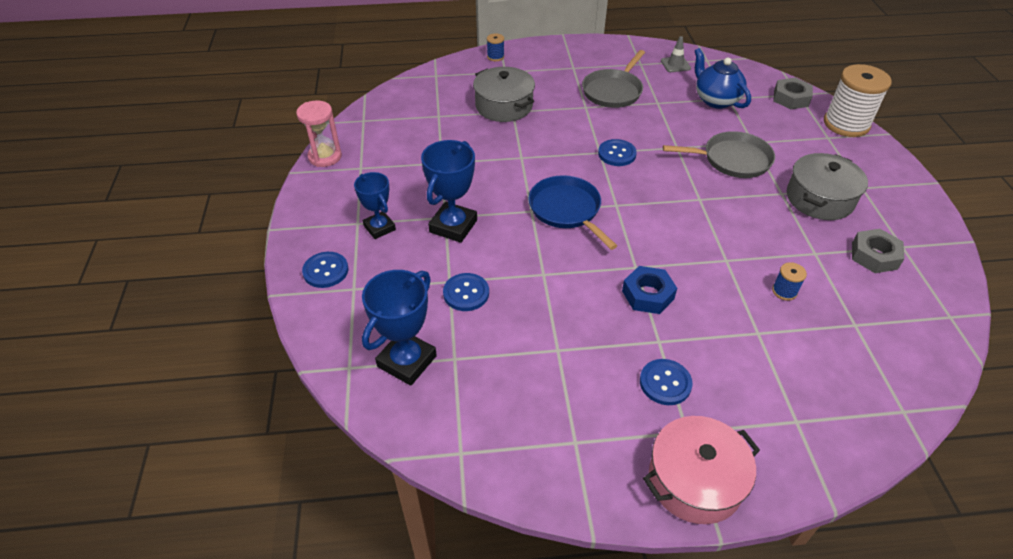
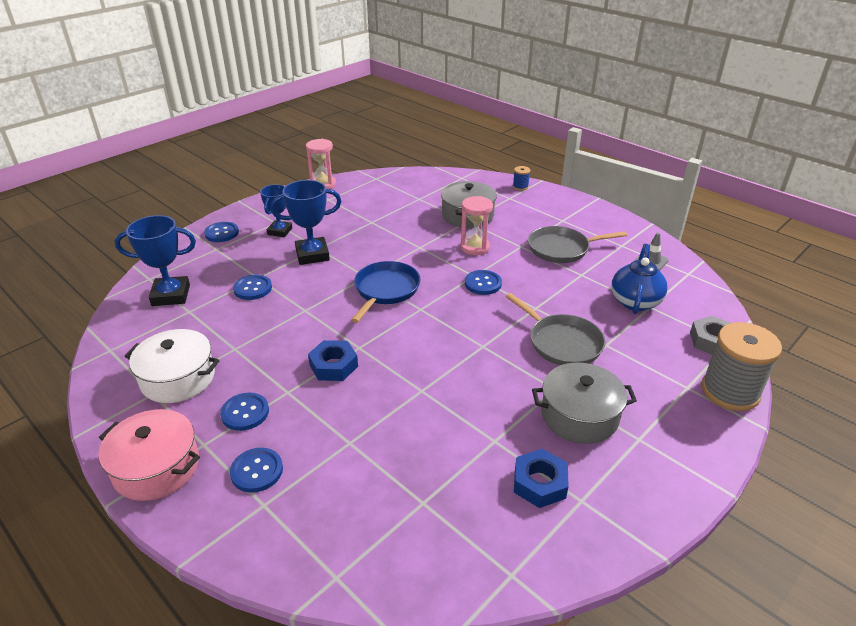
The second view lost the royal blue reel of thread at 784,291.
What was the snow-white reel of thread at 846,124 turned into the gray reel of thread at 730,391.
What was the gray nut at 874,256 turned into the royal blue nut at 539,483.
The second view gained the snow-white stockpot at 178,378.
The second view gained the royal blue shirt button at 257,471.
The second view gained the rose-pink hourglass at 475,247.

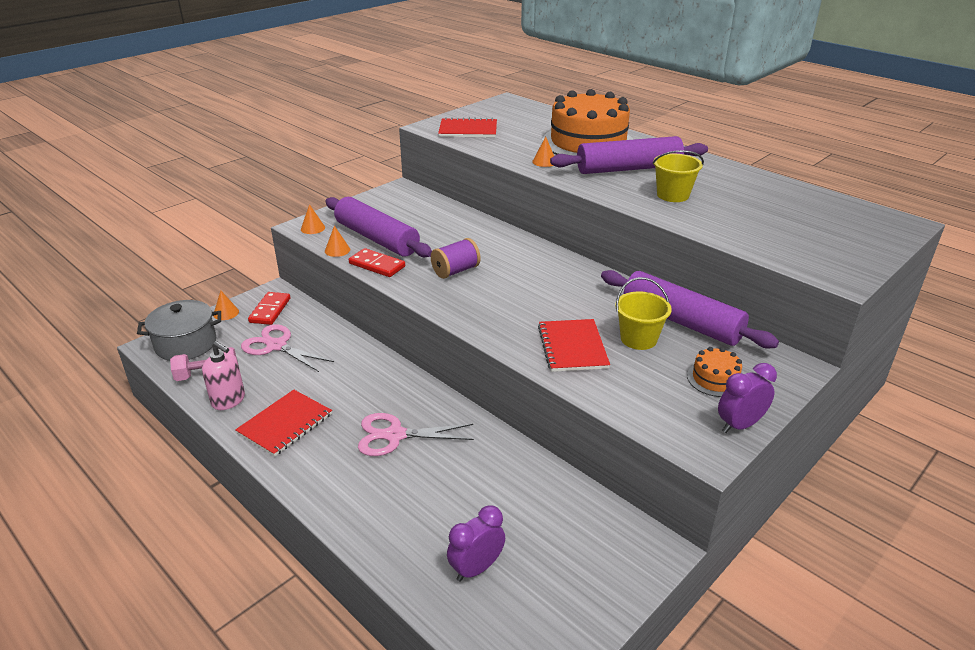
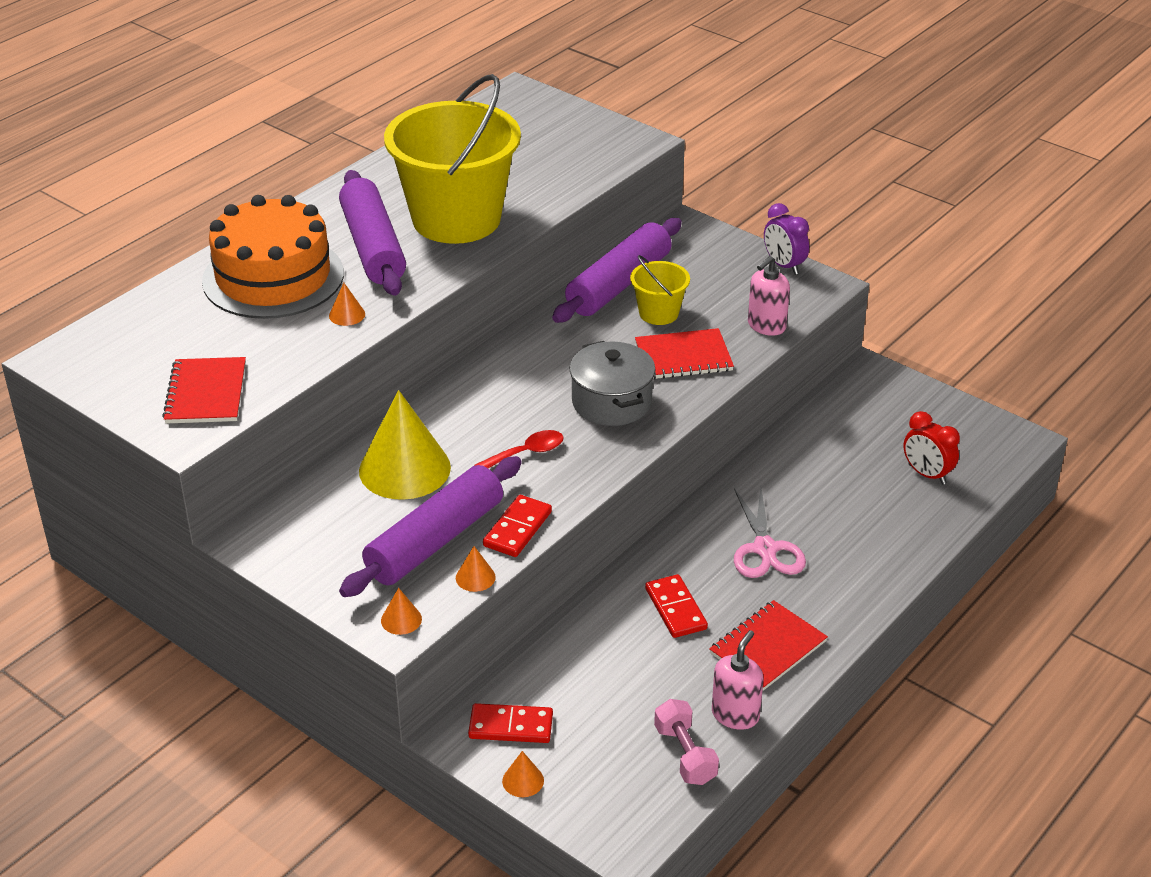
The gray stockpot ended up elsewhere, having gone from 186,344 to 611,402.
The red notepad at 285,424 ended up facing another way, 75 degrees counterclockwise from before.
The second view lost the rose-pink pair of scissors at 276,346.
Where the royal purple reel of thread stood at 456,271, the red tablespoon came to stand at 526,453.
What was the royal purple clock at 476,568 turned into the red clock at 927,474.
The size of the yellow bucket at 673,195 changed by a factor of 2.22.
The second view lost the bright orange layer cake at 715,379.
The second view gained the yellow cone at 404,469.
The second view gained the red domino tile at 675,609.
The second view gained the rose-pink pump bottle at 766,326.

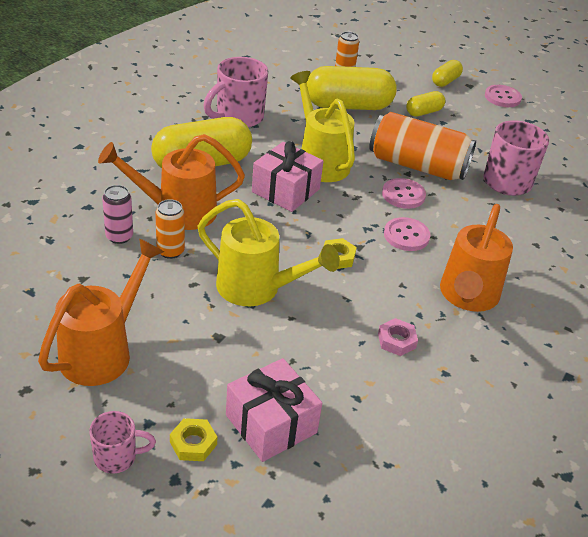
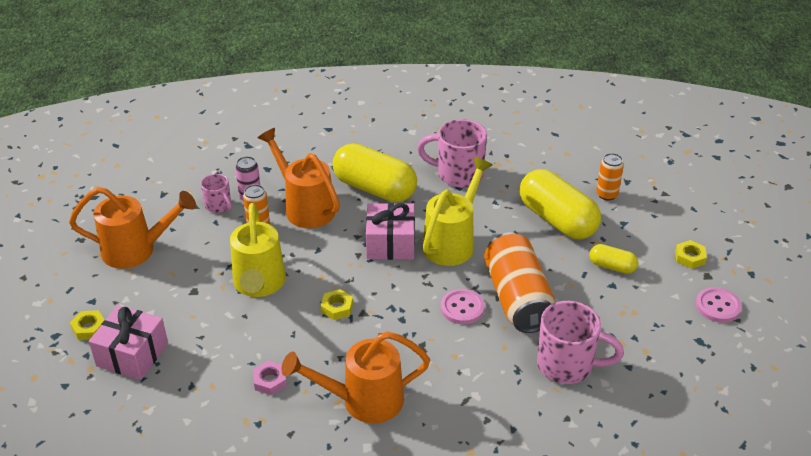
The rose-pink coffee mug ended up elsewhere, having gone from 117,457 to 219,206.
The second view lost the rose-pink shirt button at 406,236.
Where the yellow pill stood at 445,81, the yellow nut came to stand at 690,257.

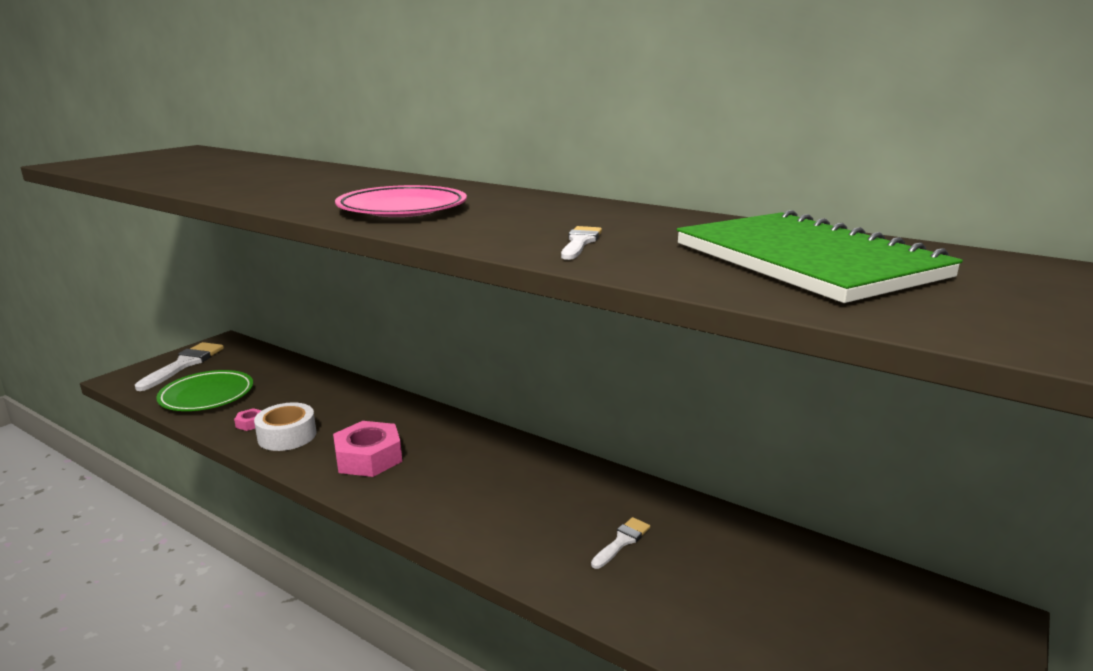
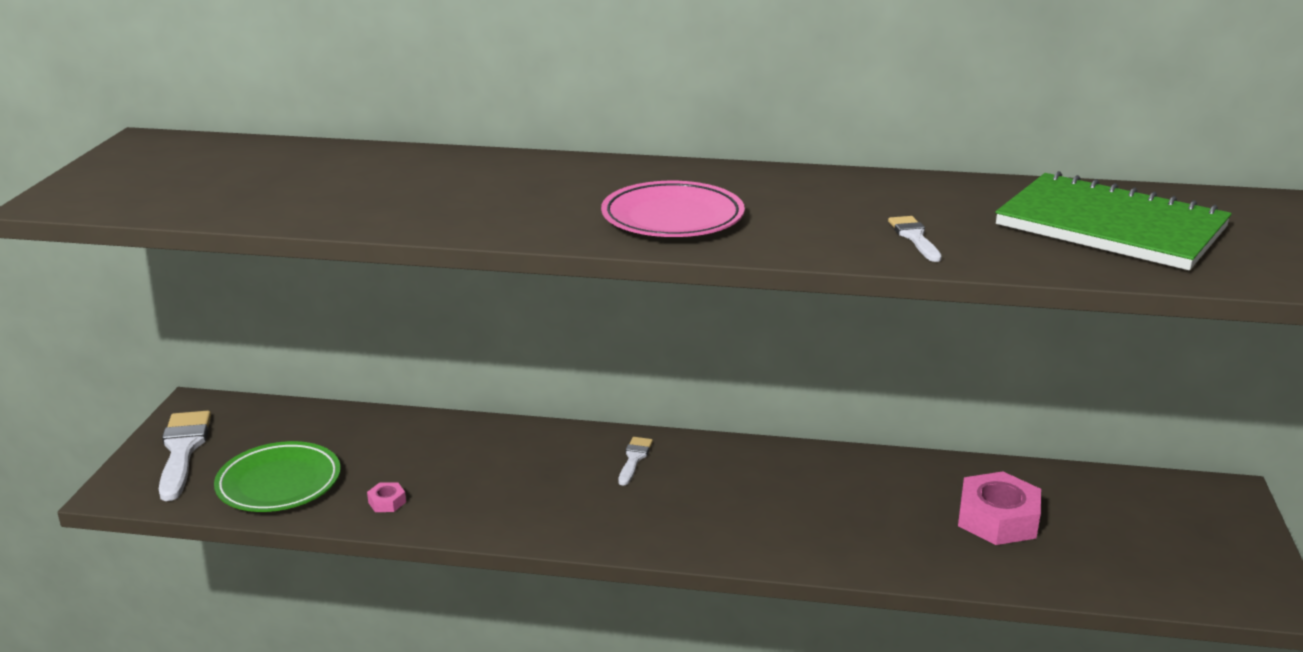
The second view lost the snow-white sticky tape at 287,436.
The rose-pink nut ended up elsewhere, having gone from 368,458 to 997,519.
The snow-white paint brush ended up elsewhere, having gone from 622,541 to 634,459.

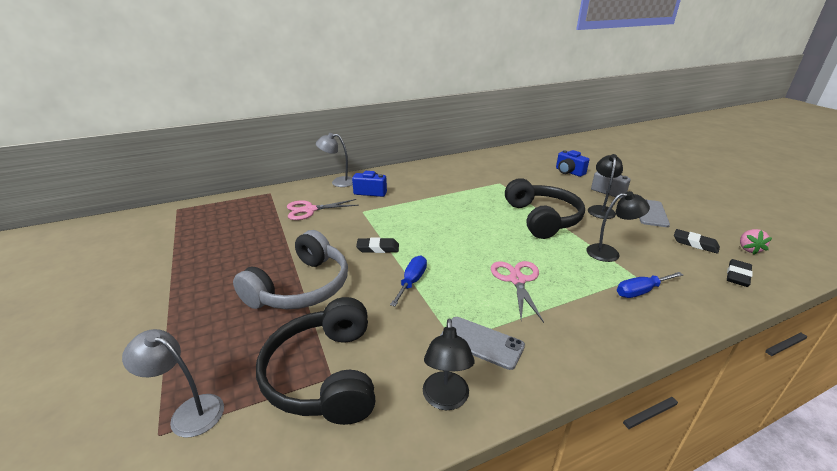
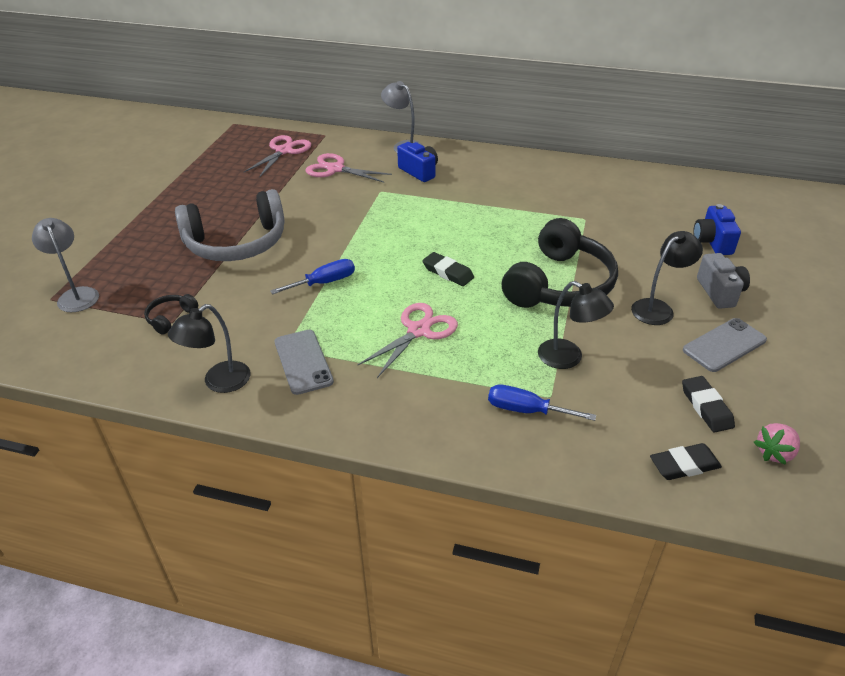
The size of the jet-black headset at 325,374 changed by a factor of 0.41.
The jet-black eraser ended up elsewhere, having gone from 378,248 to 448,272.
The second view gained the rose-pink pair of scissors at 284,151.

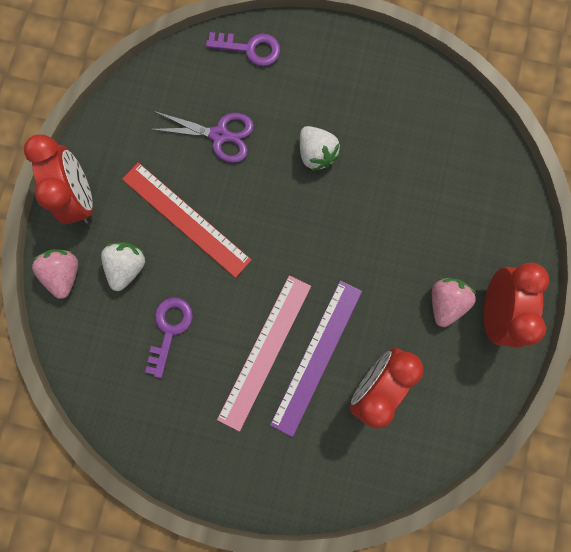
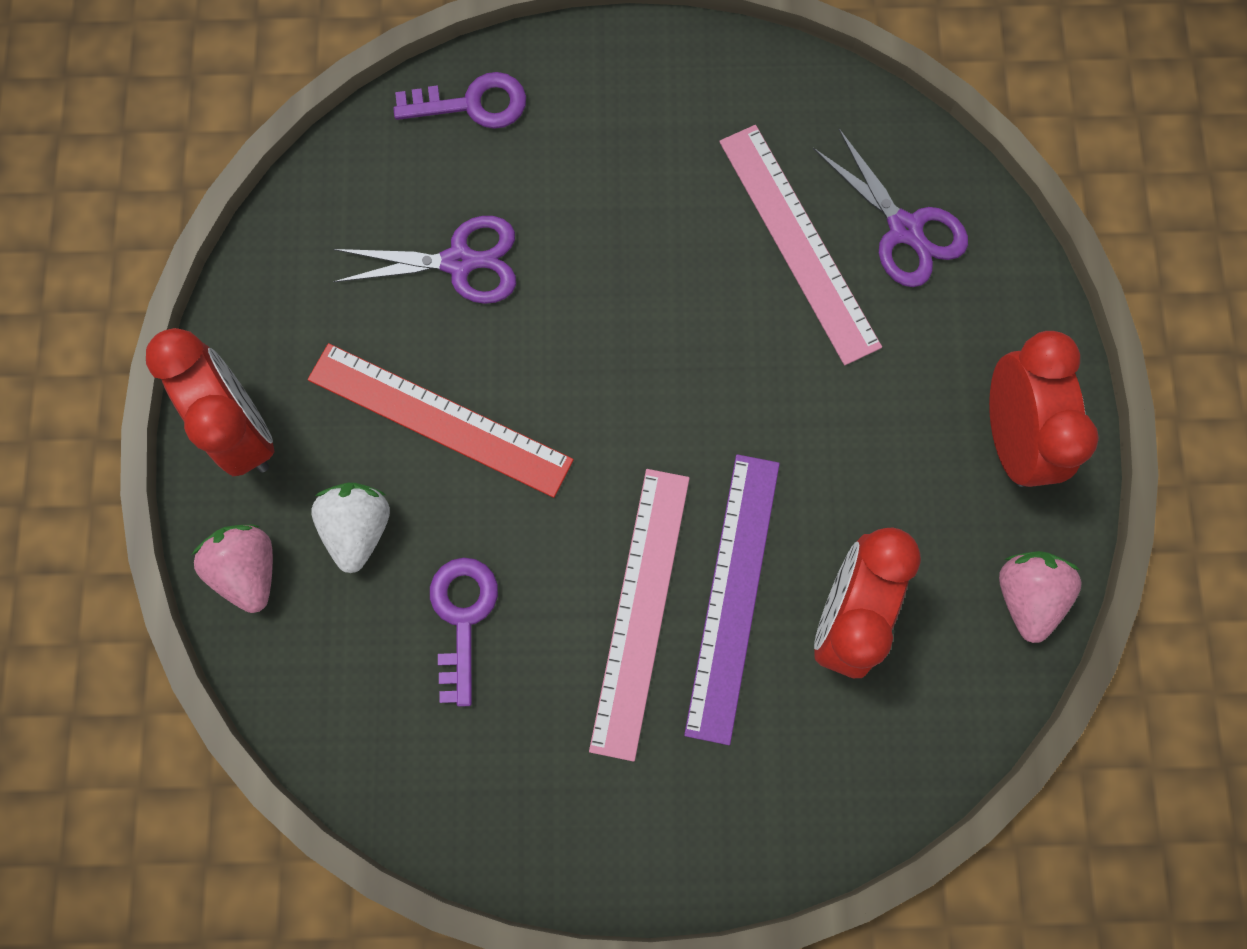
The second view lost the snow-white strawberry at 316,154.
The rose-pink strawberry ended up elsewhere, having gone from 445,302 to 1026,596.
The second view gained the rose-pink straightedge at 798,242.
The second view gained the royal purple pair of scissors at 904,229.

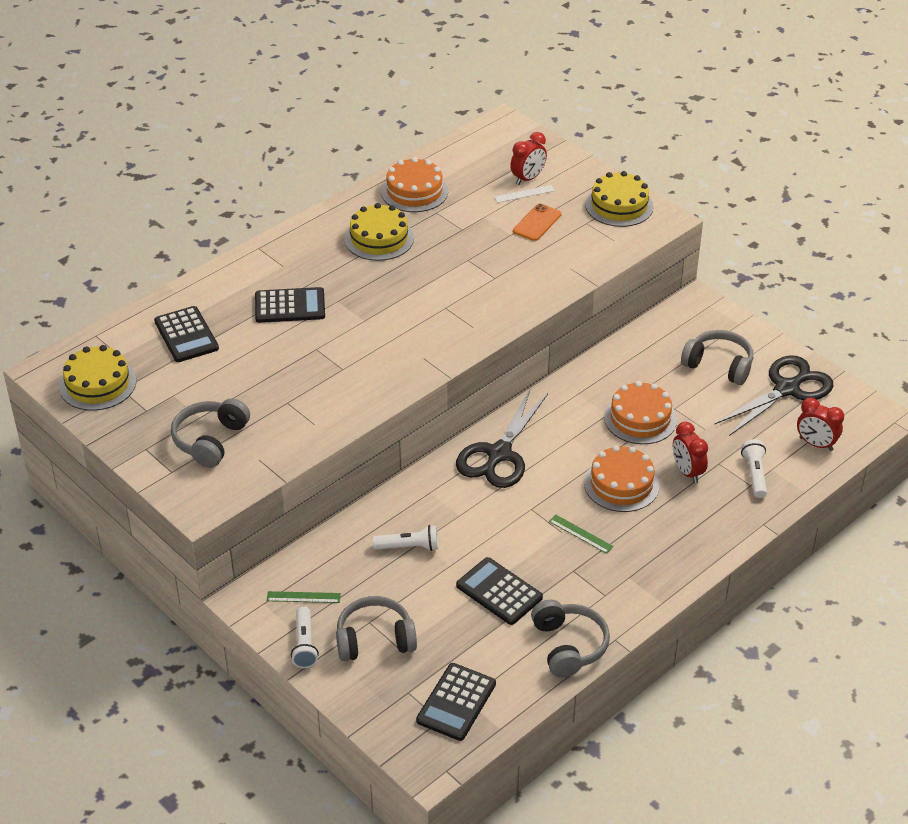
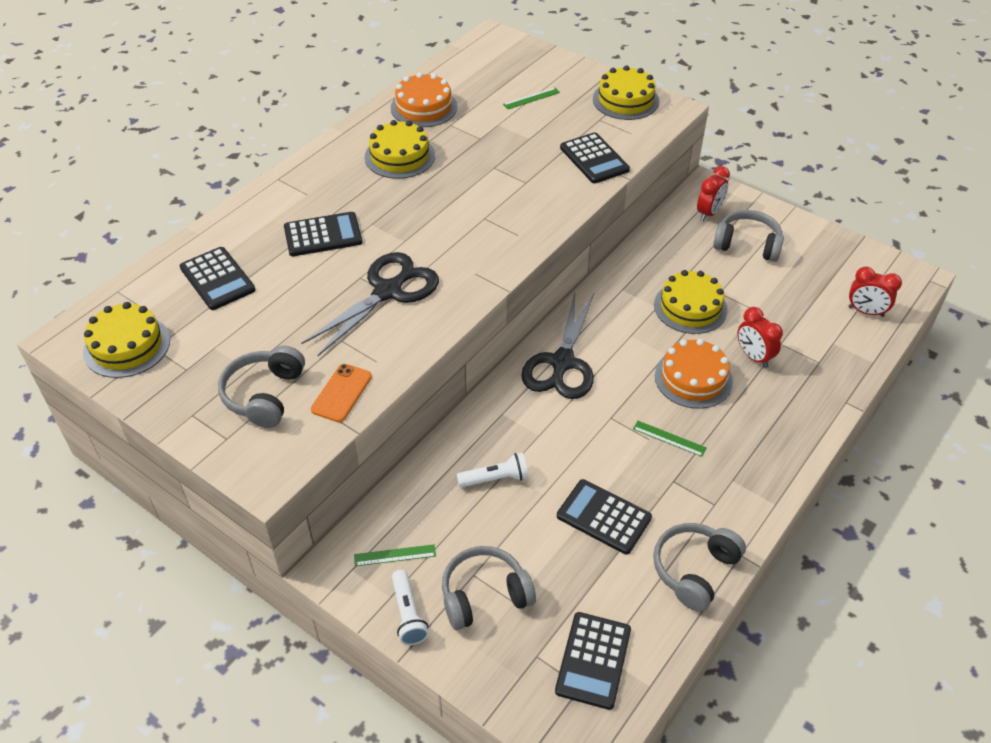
What was the snow-white straightedge at 524,194 turned into the green straightedge at 531,98.
The red clock ended up elsewhere, having gone from 528,179 to 709,213.
The bright orange smartphone ended up elsewhere, having gone from 537,223 to 342,393.
The gray headset at 568,646 ended up facing another way, 120 degrees counterclockwise from before.
What was the bright orange layer cake at 640,418 turned into the yellow layer cake at 690,307.
The jet-black pair of scissors ended up elsewhere, having gone from 786,389 to 387,291.
The second view lost the snow-white torch at 754,474.
The second view gained the jet-black pocket calculator at 594,159.

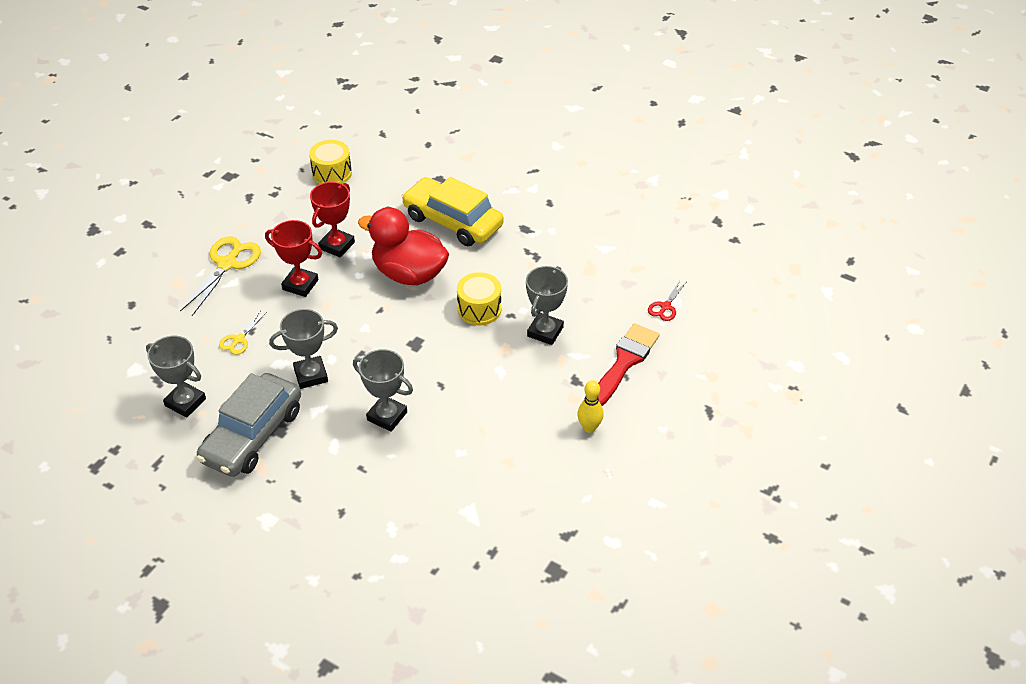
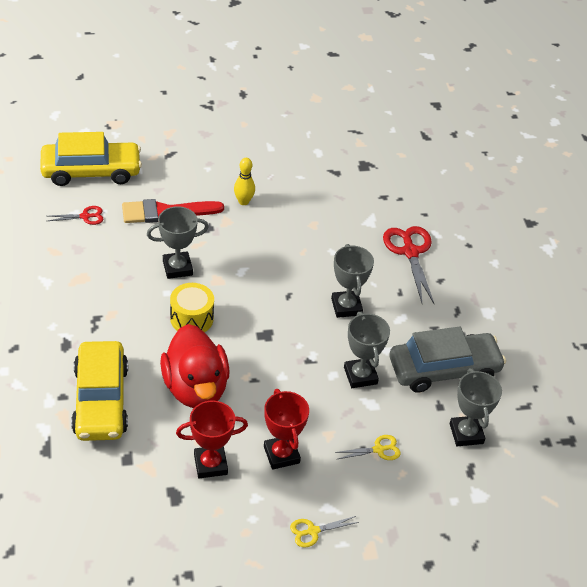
The size of the yellow pair of scissors at 227,264 changed by a factor of 0.53.
The gray trophy at 311,375 ended up facing another way, 45 degrees clockwise from before.
The second view lost the yellow snare drum at 332,173.
The second view gained the yellow car at 91,171.
The second view gained the red pair of scissors at 410,252.

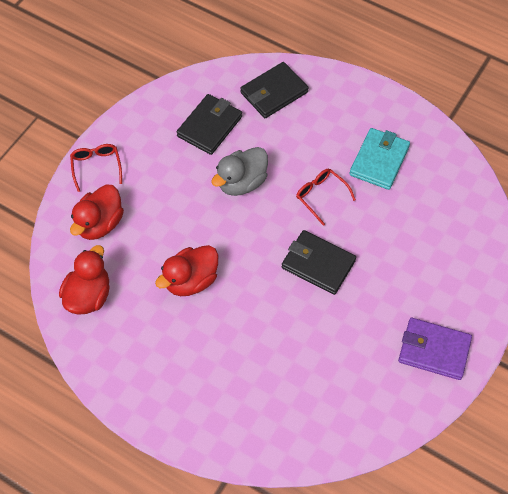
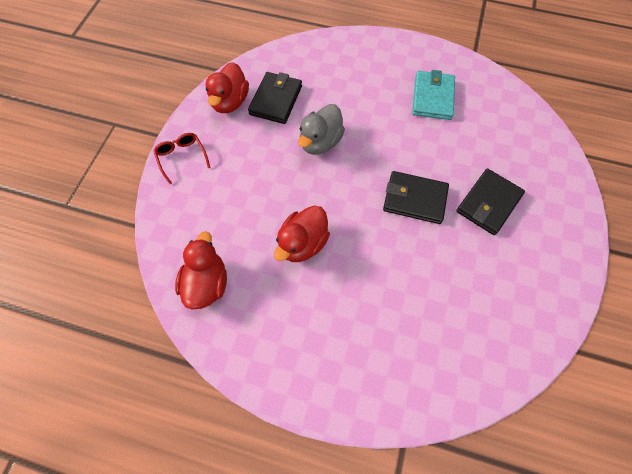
The red rubber duck ended up elsewhere, having gone from 99,224 to 230,102.
The jet-black card wallet ended up elsewhere, having gone from 274,92 to 488,203.
The second view lost the red spectacles at 321,196.
The second view lost the royal purple card wallet at 434,350.

